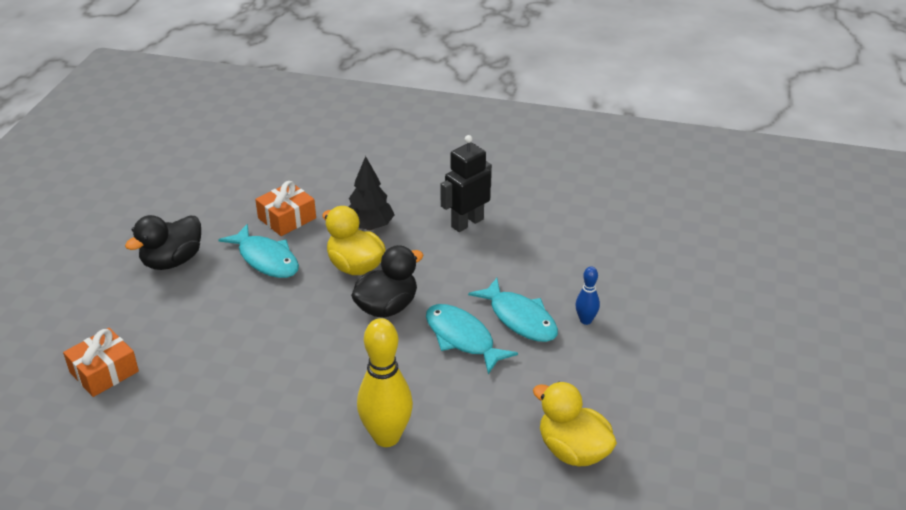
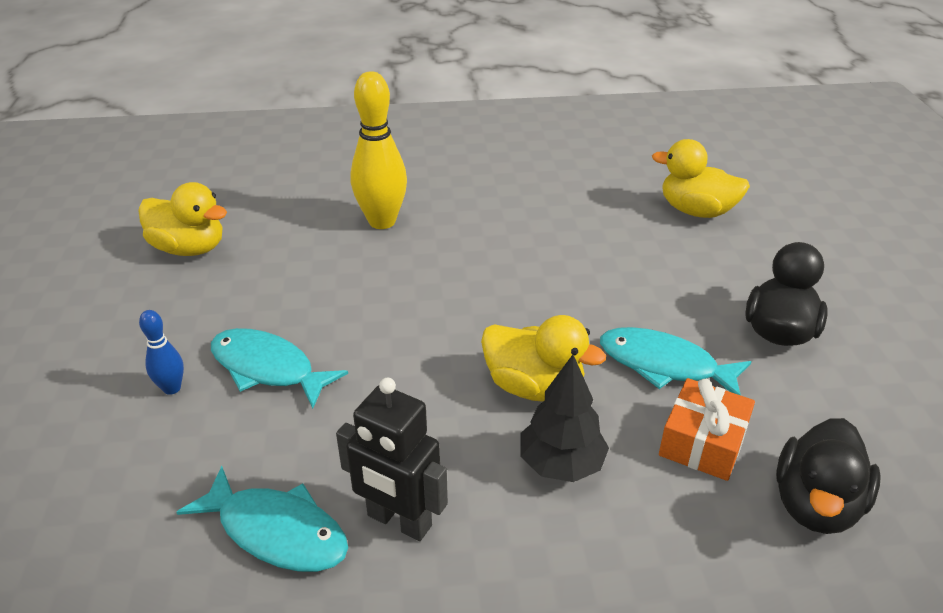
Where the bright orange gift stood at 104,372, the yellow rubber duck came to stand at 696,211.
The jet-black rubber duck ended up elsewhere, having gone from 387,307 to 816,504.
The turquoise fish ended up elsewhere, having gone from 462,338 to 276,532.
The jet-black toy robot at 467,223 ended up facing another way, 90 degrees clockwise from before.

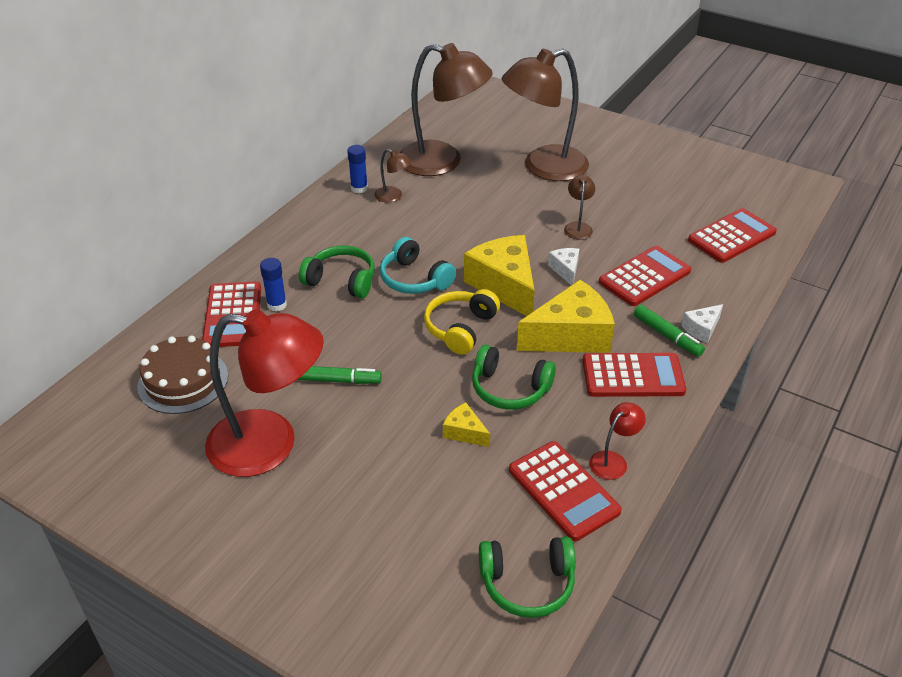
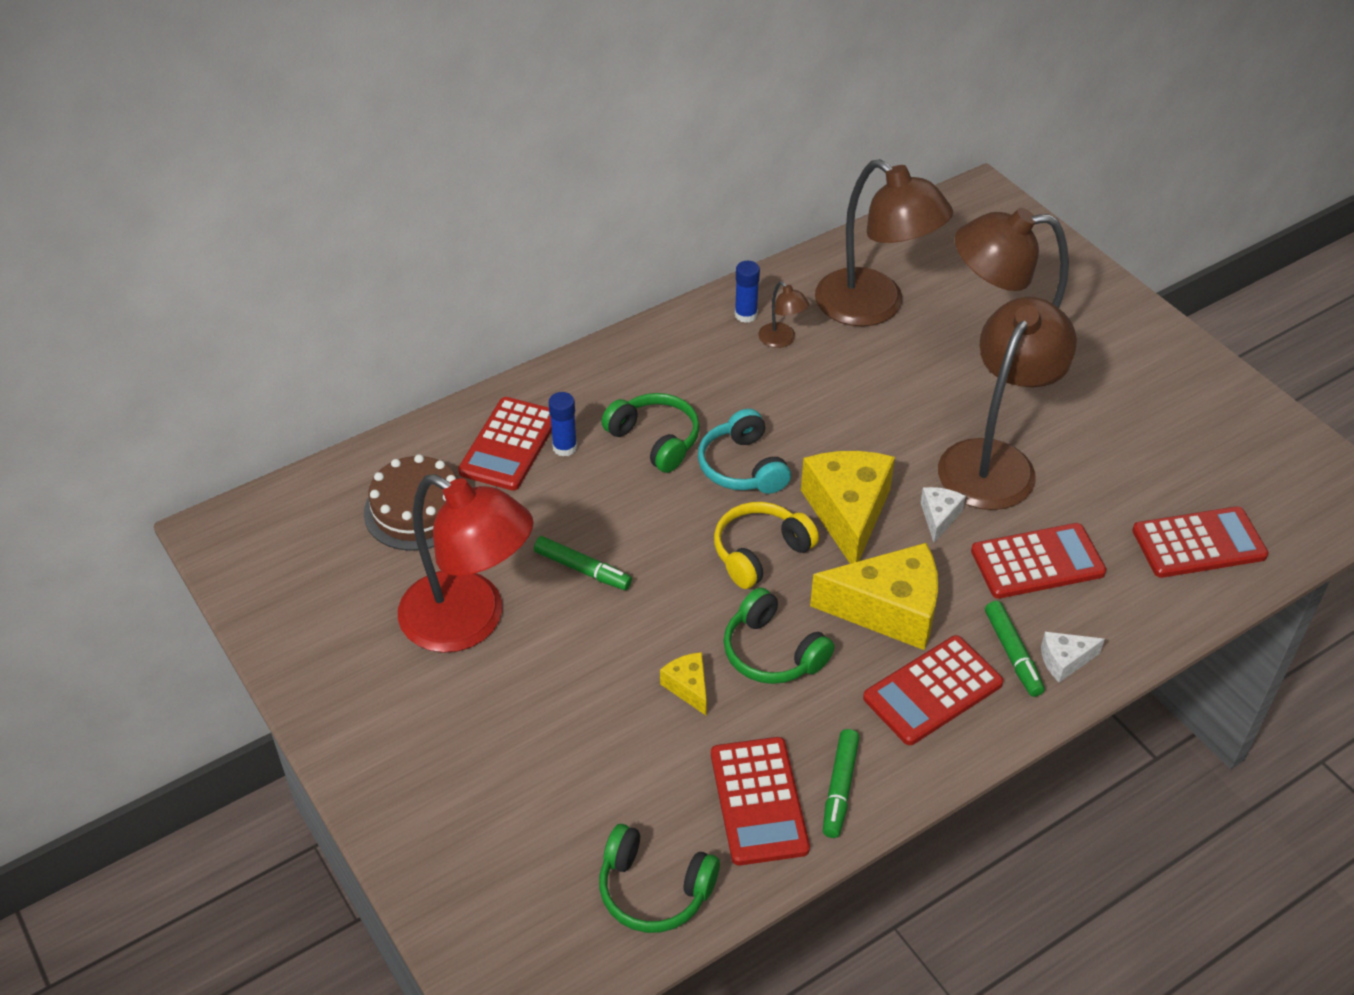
The size of the dark brown reading lamp at 578,227 changed by a factor of 2.41.
The red pocket calculator at 633,376 ended up facing another way, 120 degrees clockwise from before.
Where the red reading lamp stood at 613,460, the green felt pen came to stand at 840,788.

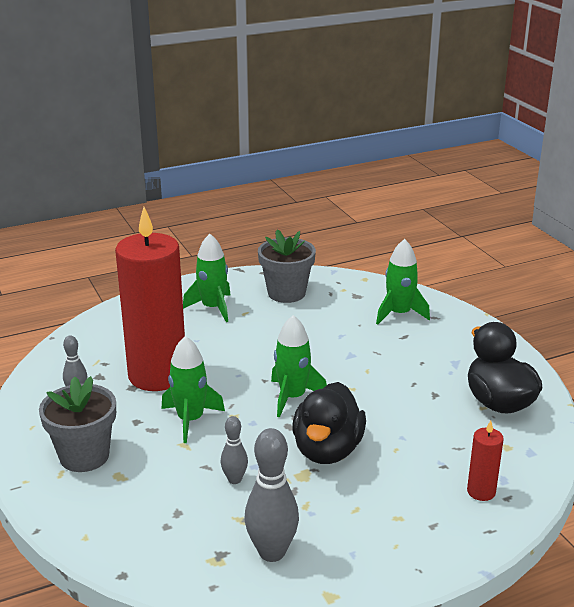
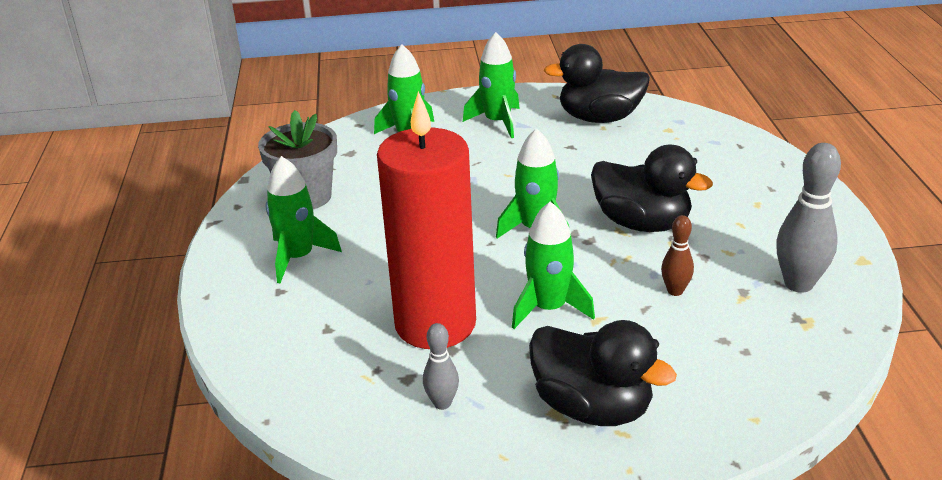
Where the gray potted plant stood at 84,456, the jet-black rubber duck came to stand at 592,407.
What was the gray bowling pin at 234,479 turned into the dark brown bowling pin at 675,291.
The second view lost the red candle at 481,492.
The second view gained the green rocket at 497,122.

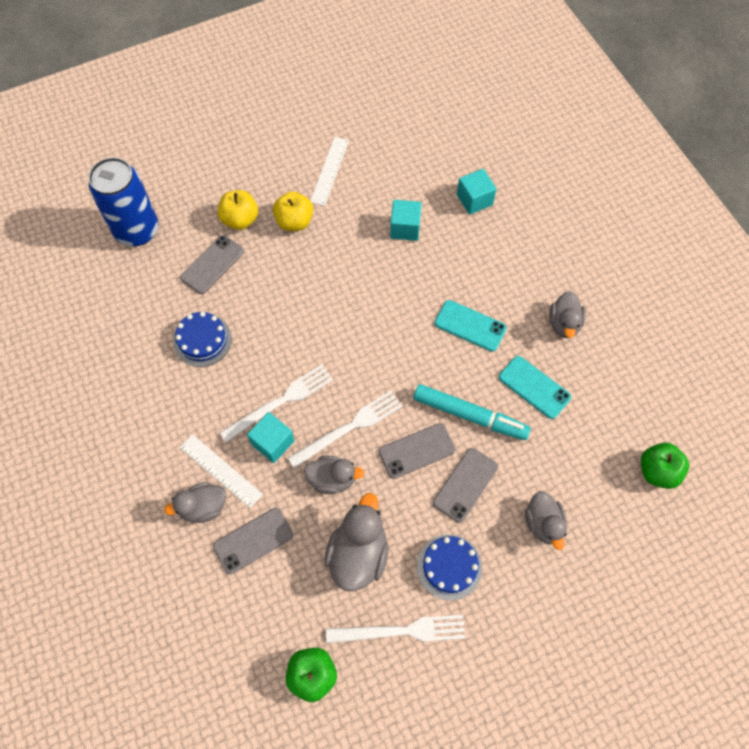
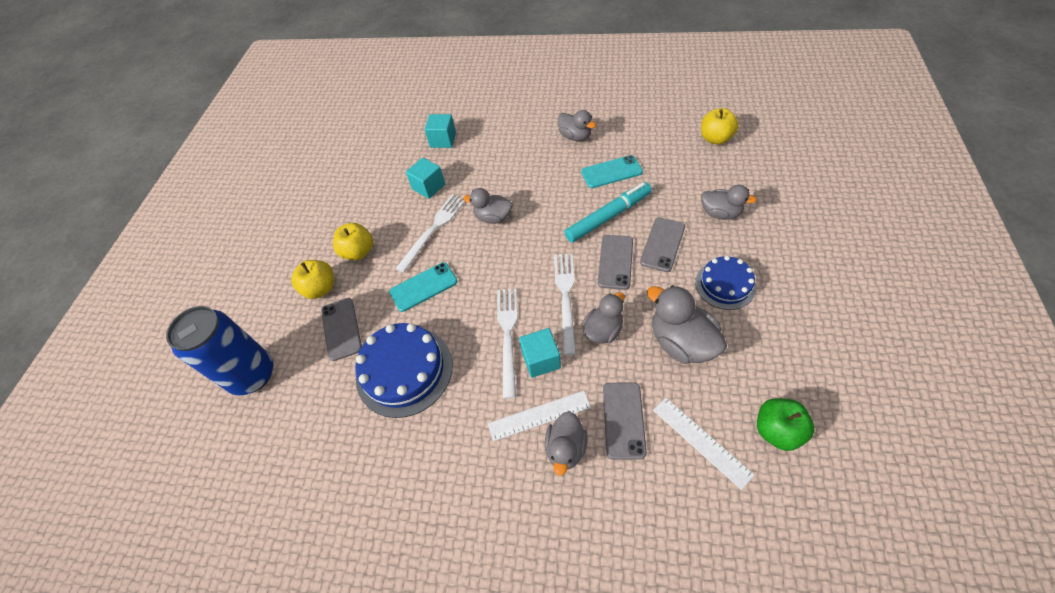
The size of the royal blue layer cake at 202,340 changed by a factor of 1.61.
The snow-white straightedge ended up elsewhere, having gone from 329,171 to 701,441.
The snow-white fork ended up elsewhere, having gone from 401,630 to 433,229.
The gray smartphone at 465,485 ended up facing another way, 45 degrees clockwise from before.
The turquoise smartphone ended up elsewhere, having gone from 470,326 to 423,287.
What was the green apple at 657,471 turned into the yellow apple at 715,138.
The second view gained the gray rubber duck at 493,217.

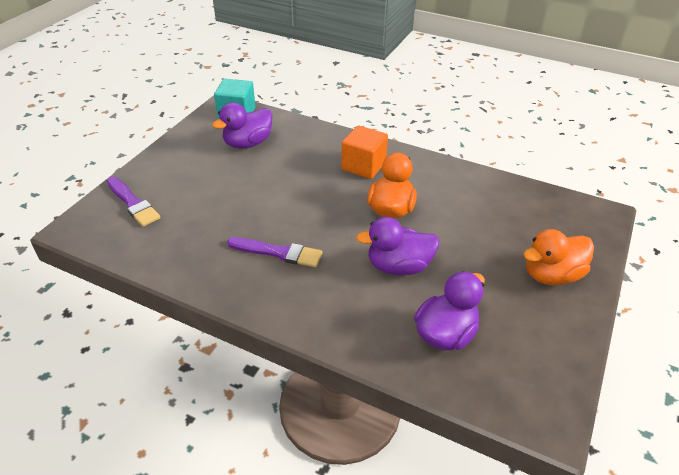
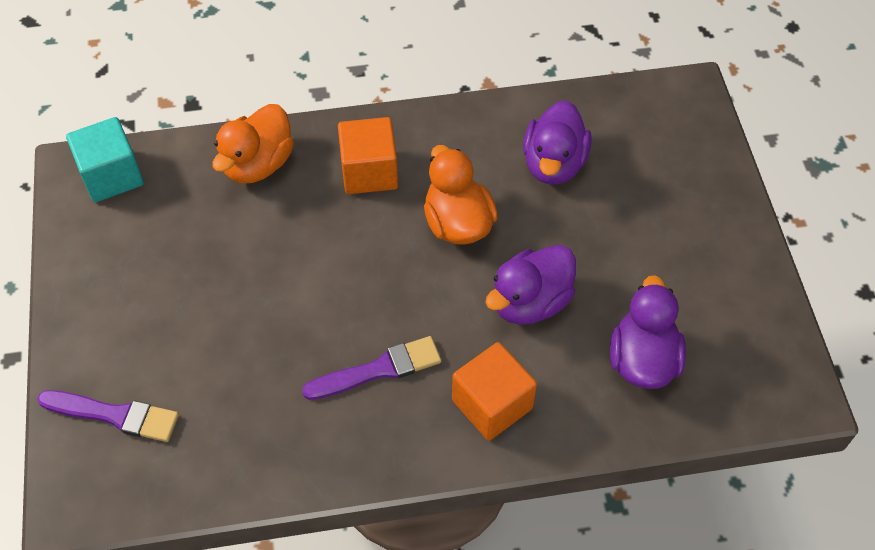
The royal purple rubber duck ended up elsewhere, having gone from 248,143 to 554,164.
The bright orange rubber duck ended up elsewhere, having gone from 551,275 to 258,164.
The second view gained the bright orange solid cube at 492,404.

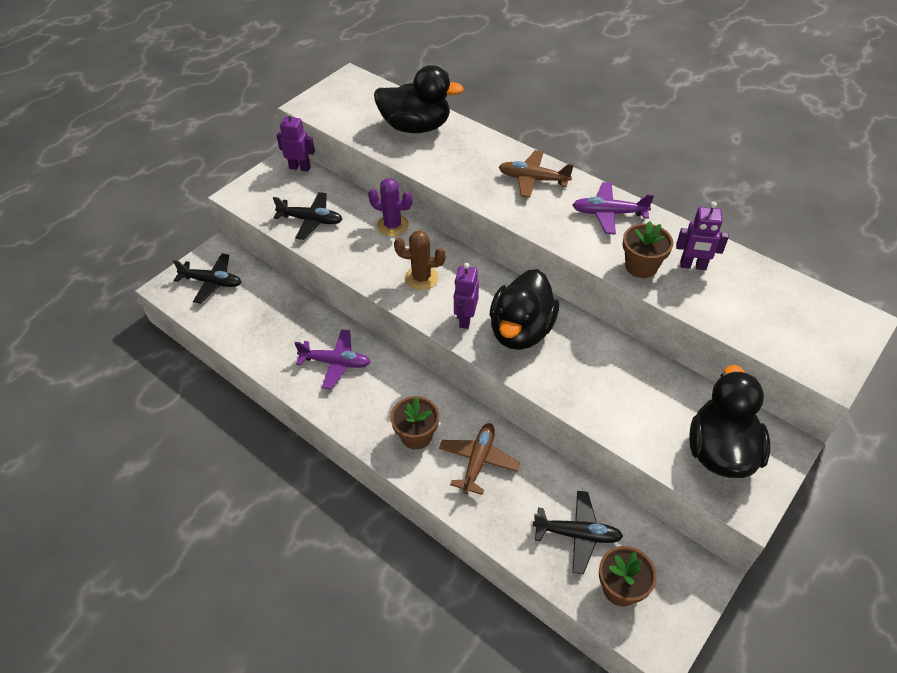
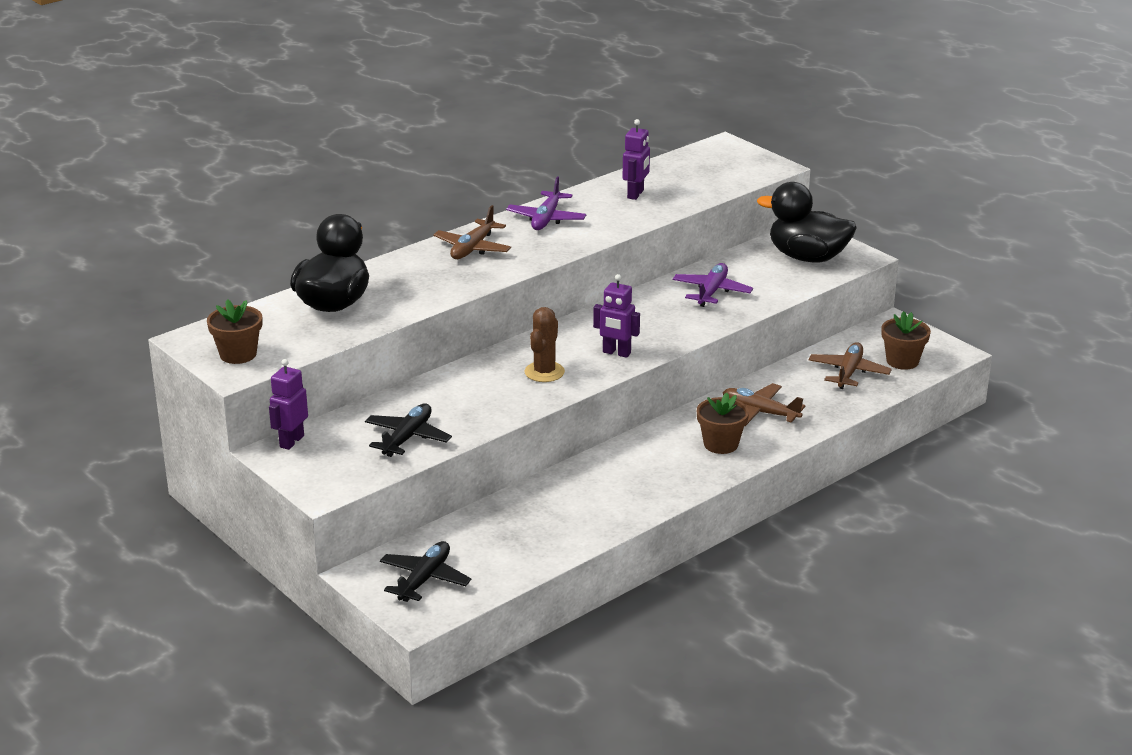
The royal purple aeroplane ended up elsewhere, having gone from 336,363 to 711,292.
The second view lost the royal purple saguaro cactus at 393,225.
The second view lost the jet-black rubber duck at 521,331.
What was the jet-black aeroplane at 577,534 turned into the dark brown aeroplane at 848,372.
The dark brown potted plant ended up elsewhere, having gone from 641,266 to 238,354.

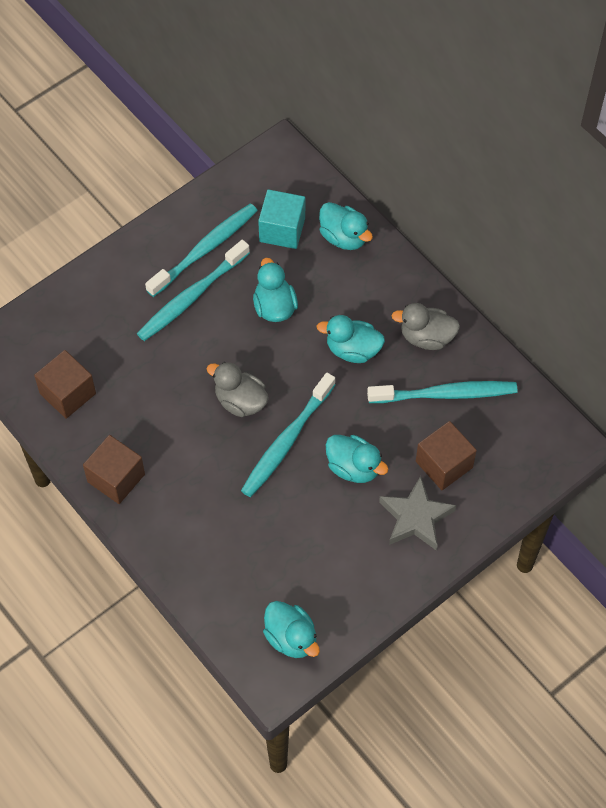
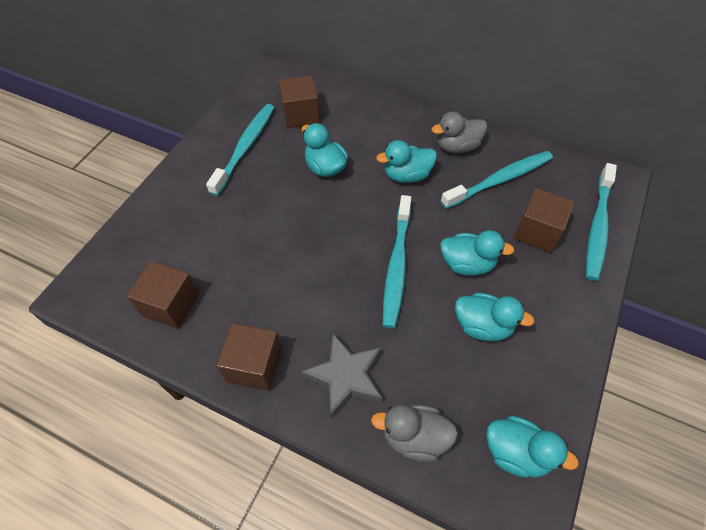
The turquoise dental brush ended up elsewhere, having gone from 191,297 to 597,227.
The gray rubber duck ended up elsewhere, having gone from 240,401 to 414,437.
What was the turquoise solid cube at 282,230 turned into the dark brown solid cube at 300,115.
The turquoise rubber duck ended up elsewhere, having gone from 344,237 to 482,326.
The gray star ended up elsewhere, having gone from 415,517 to 345,377.

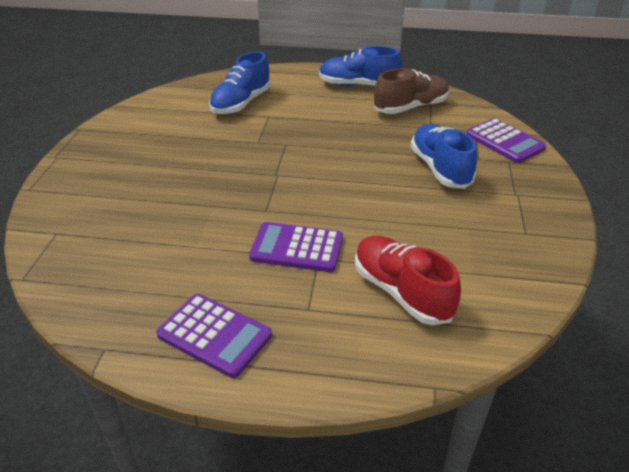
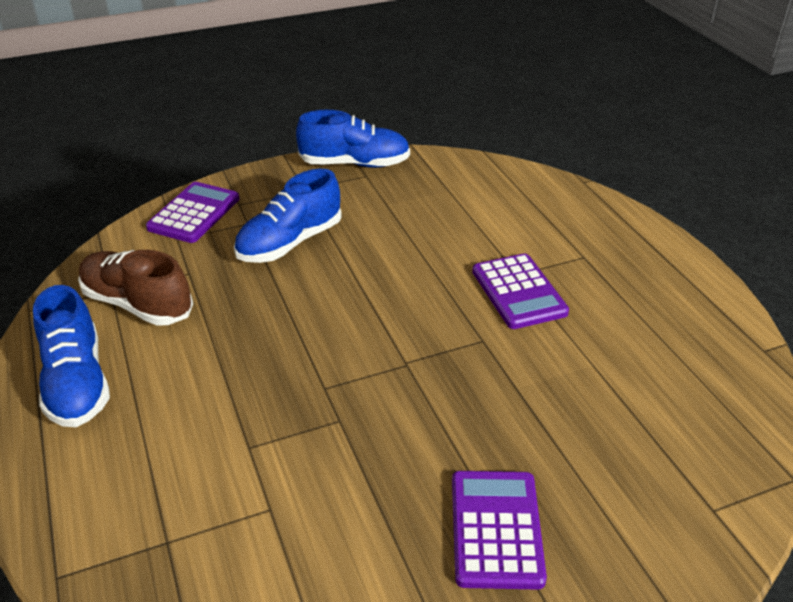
The royal purple pocket calculator ended up elsewhere, having gone from 214,335 to 496,529.
The royal blue shoe ended up elsewhere, having gone from 241,103 to 355,164.
The second view lost the red shoe at 401,292.

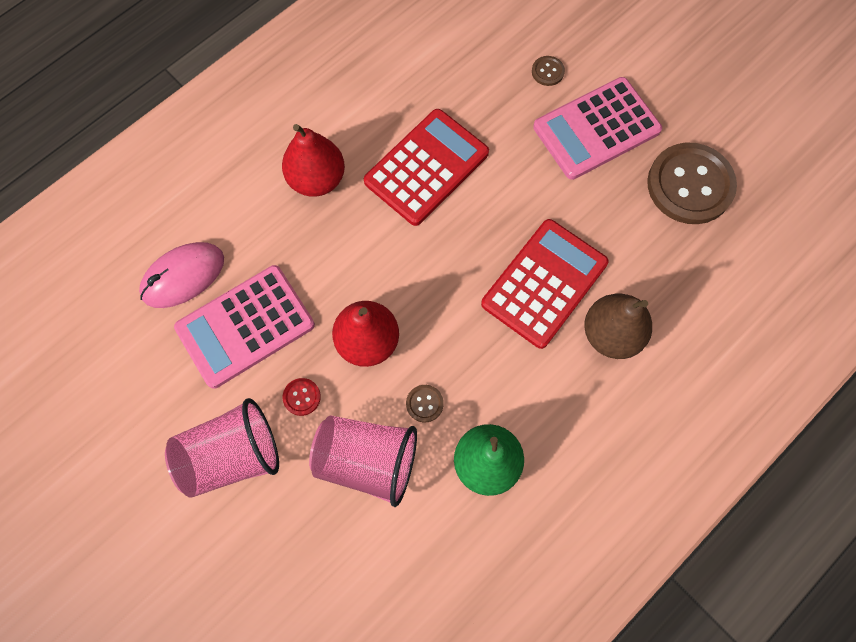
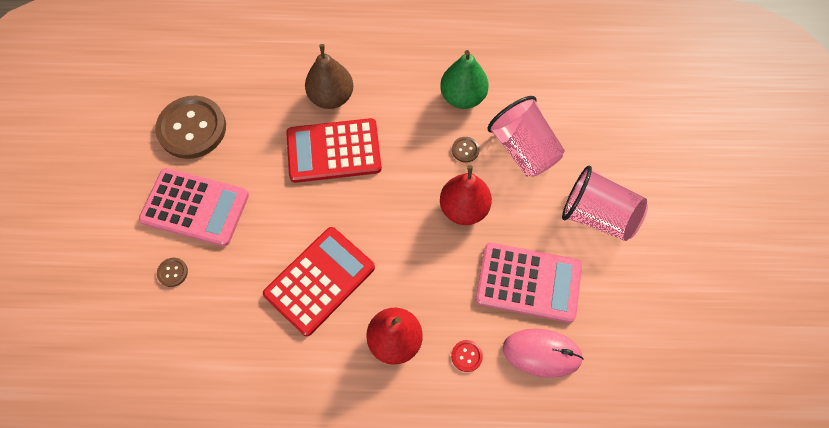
The red shirt button ended up elsewhere, having gone from 301,397 to 466,356.
The red pocket calculator at 426,167 ended up facing another way, 135 degrees clockwise from before.

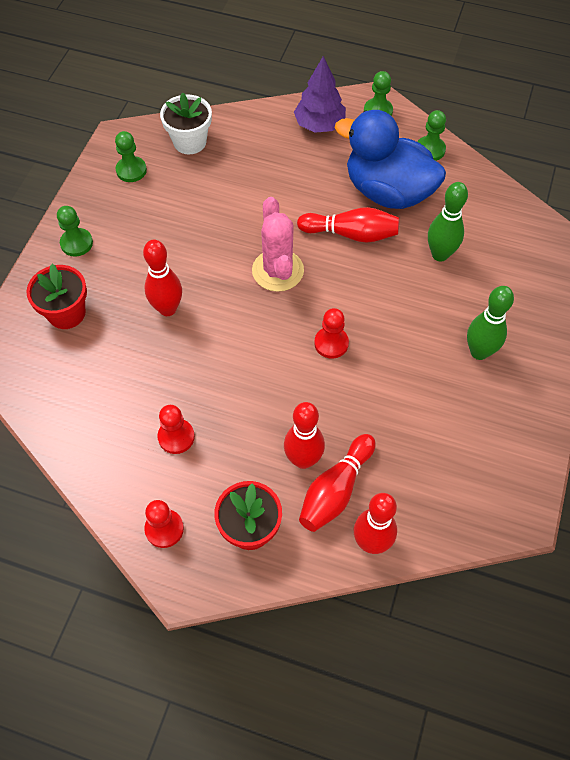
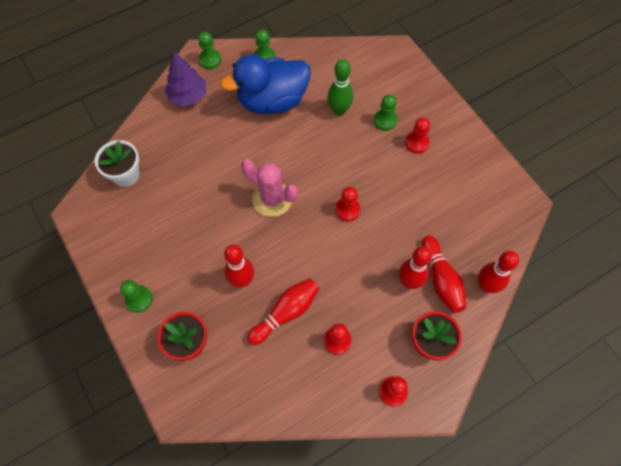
The green game pawn ended up elsewhere, having gone from 131,170 to 385,120.
The red bowling pin ended up elsewhere, having gone from 351,234 to 286,313.
Where the green bowling pin stood at 479,352, the red game pawn came to stand at 416,143.

